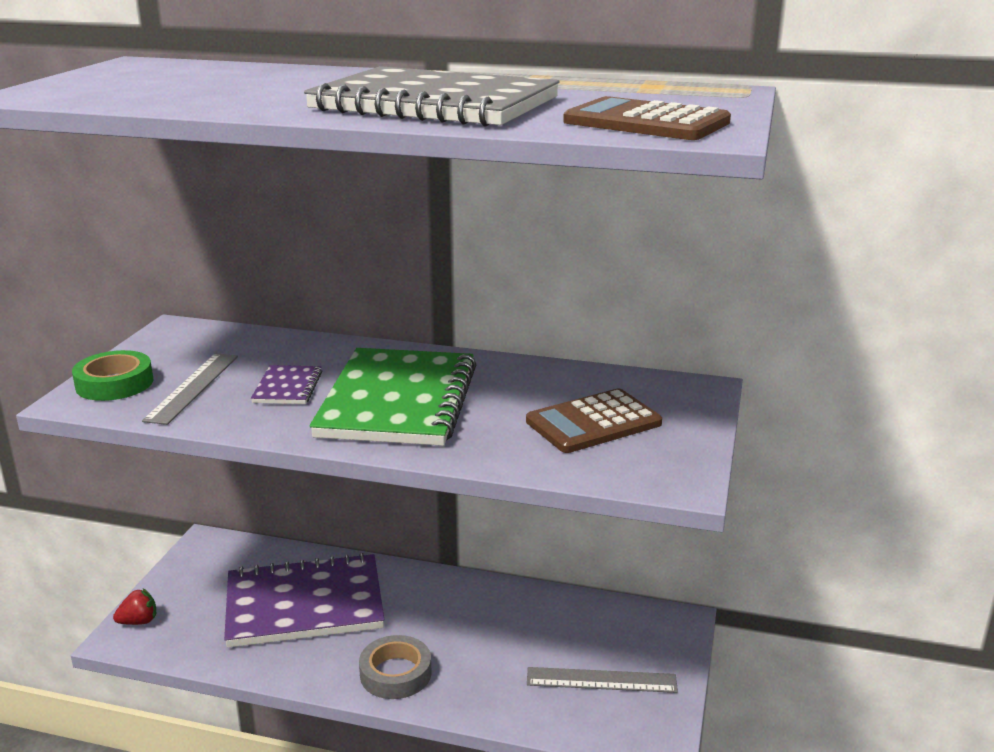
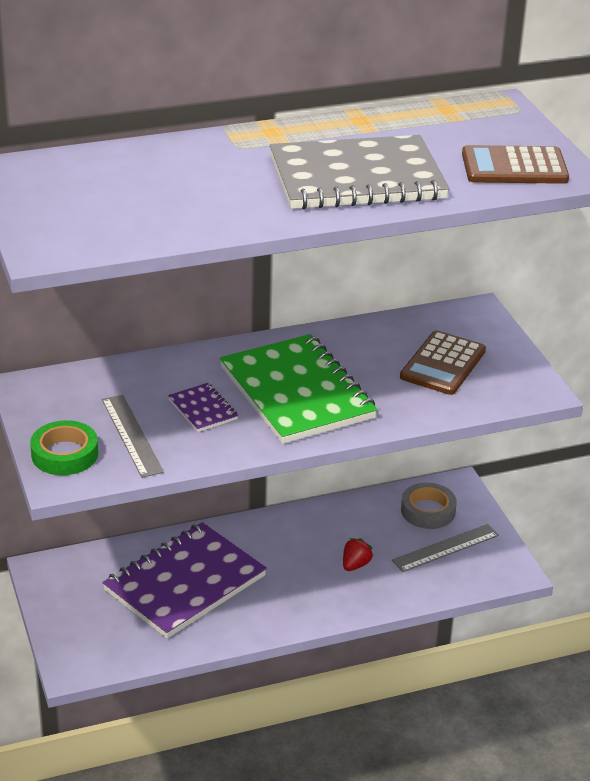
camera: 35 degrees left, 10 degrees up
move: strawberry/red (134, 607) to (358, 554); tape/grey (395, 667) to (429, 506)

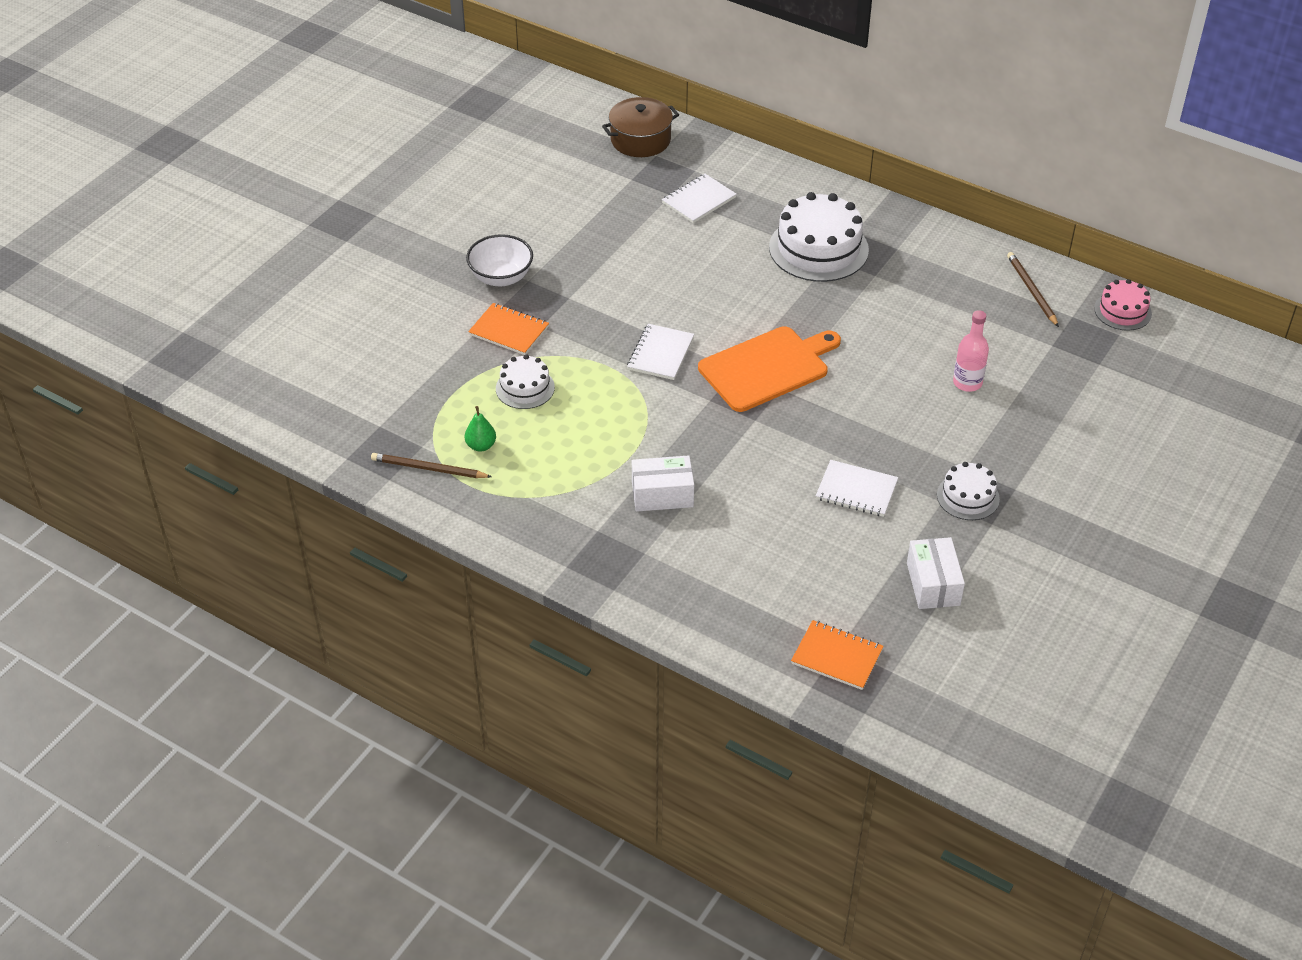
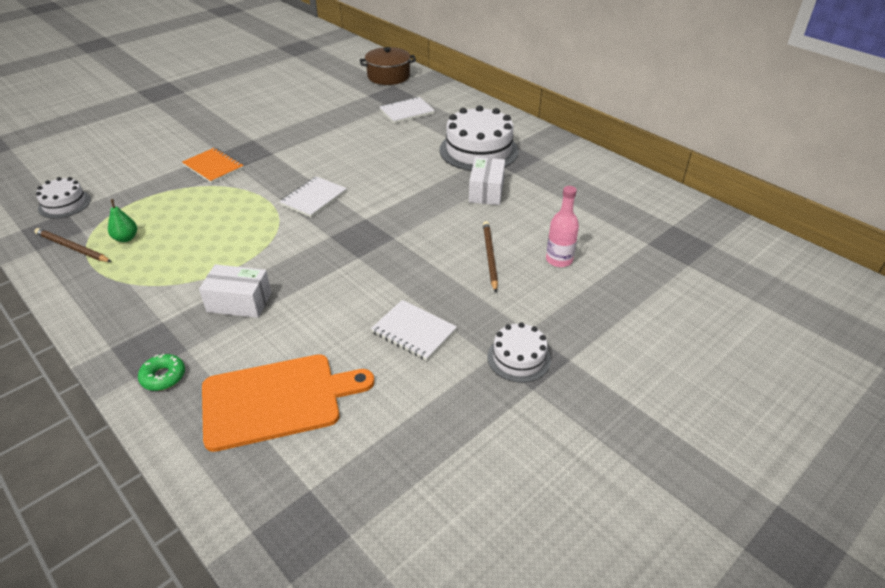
camera: 15 degrees right, 5 degrees down
delete: bowl/white (499, 260); notebook/orange (837, 655); cake/pink (1123, 305)
insert: donut/green (161, 372)
move: cake/white (525, 381) to (63, 198); cutting board/orange (769, 369) to (288, 403); box/white (936, 573) to (487, 181); pencil/brown (1033, 289) to (490, 256)

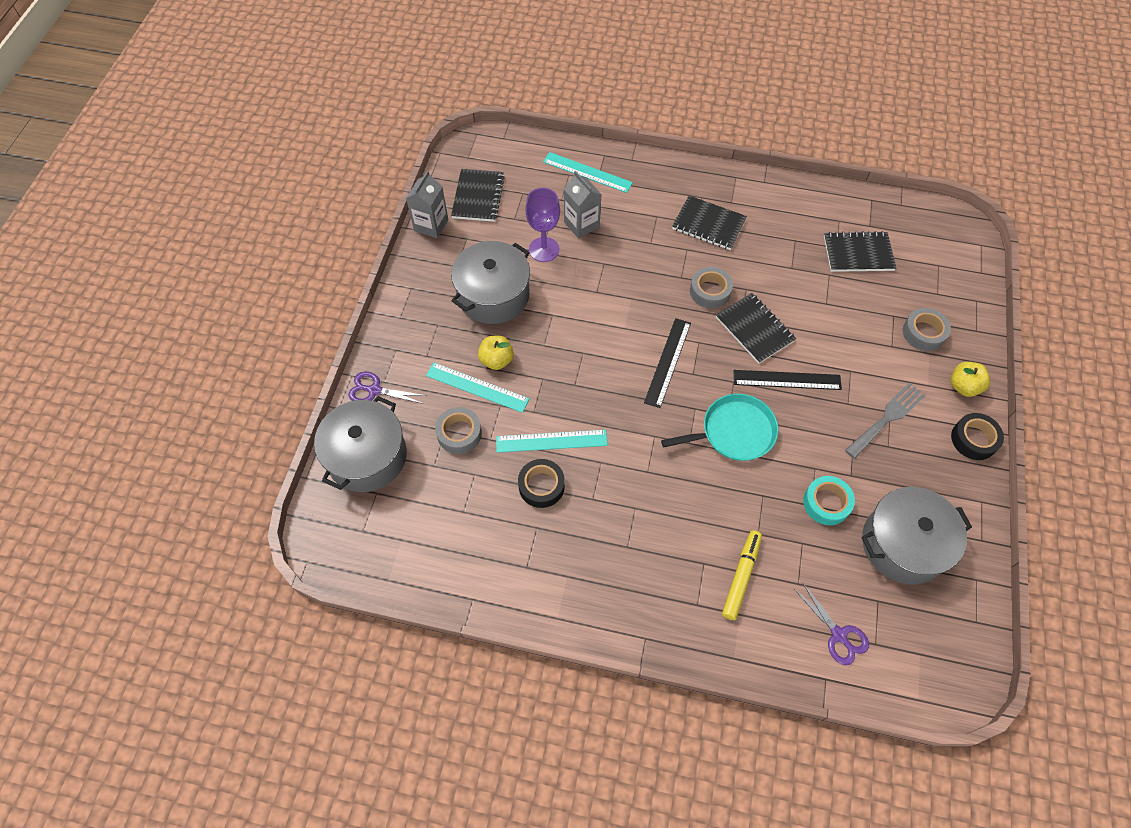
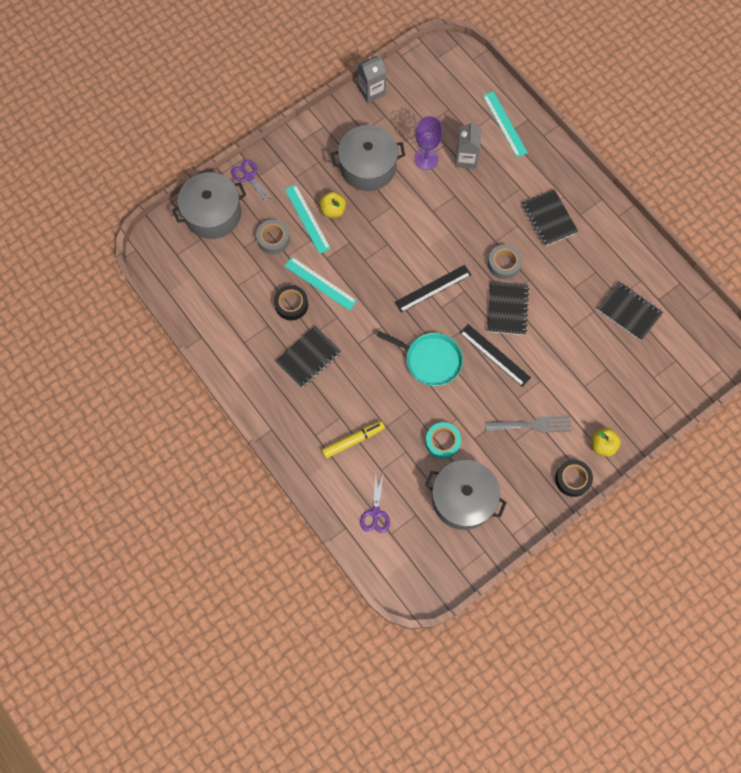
camera: 40 degrees right, 10 degrees up
delete: tape/grey (927, 329)
move: notebook/black (478, 195) to (308, 357)

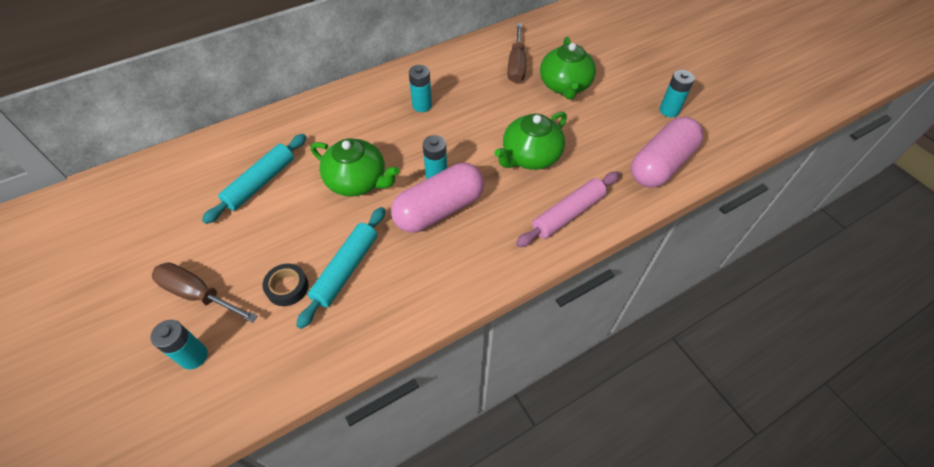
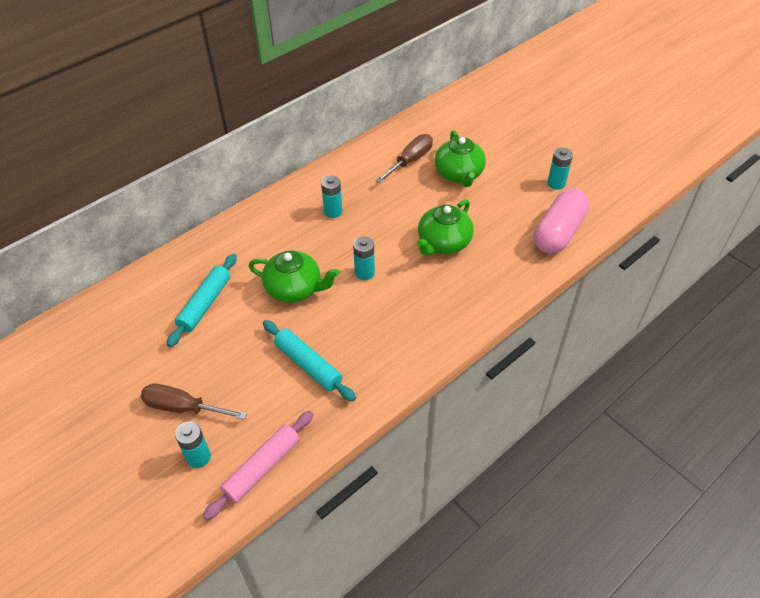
camera: 10 degrees left, 5 degrees down
delete: tape/black (286, 285); capsule/pink (437, 198)
move: rolling pin/pink (567, 209) to (258, 465)
rotate: rolling pin/turquoise (340, 268) = (309, 361) 60 degrees counterclockwise; screwdriver/brown (516, 53) = (404, 158) 135 degrees counterclockwise

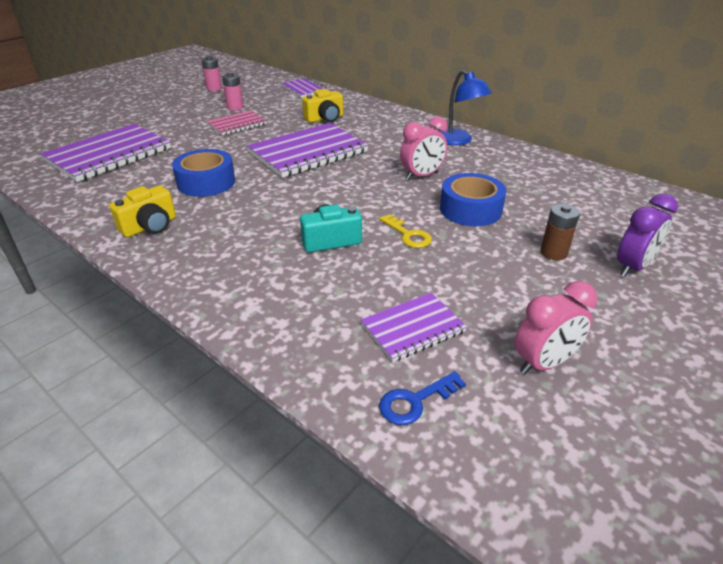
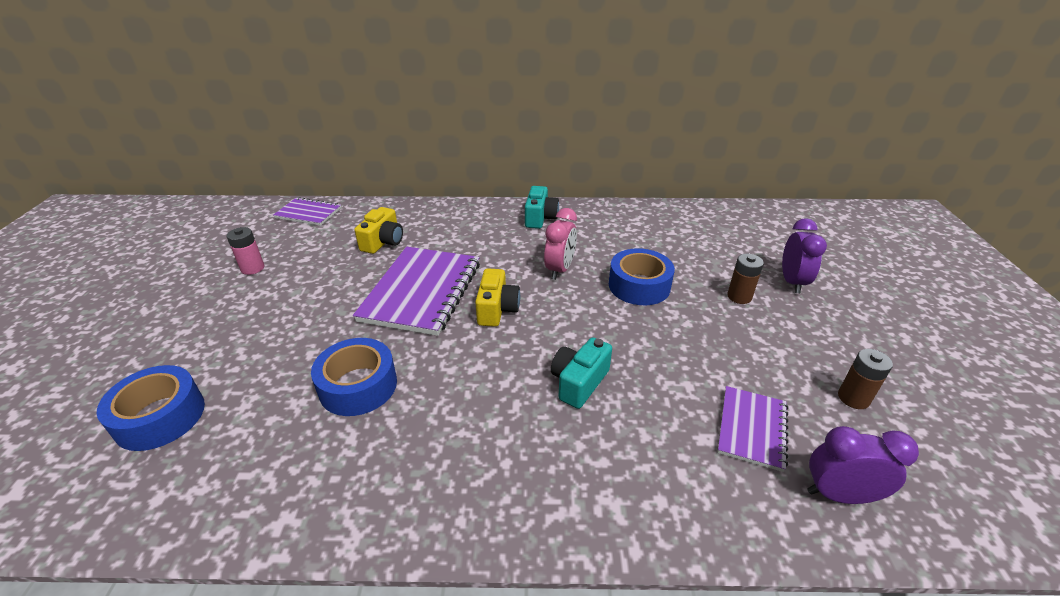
camera: 40 degrees left, 0 degrees up
delete: battery/pink (211, 73); notebook/pink (237, 122); key/yellow (405, 231)
move: camera/yellow (142, 211) to (497, 297)
replace: notebook/purple (106, 153) to tape/blue (151, 408); key/blue (422, 398) to clock/purple (863, 465); lamp/blue (466, 107) to camera/turquoise (542, 207); clock/pink (556, 327) to battery/brown (865, 379)

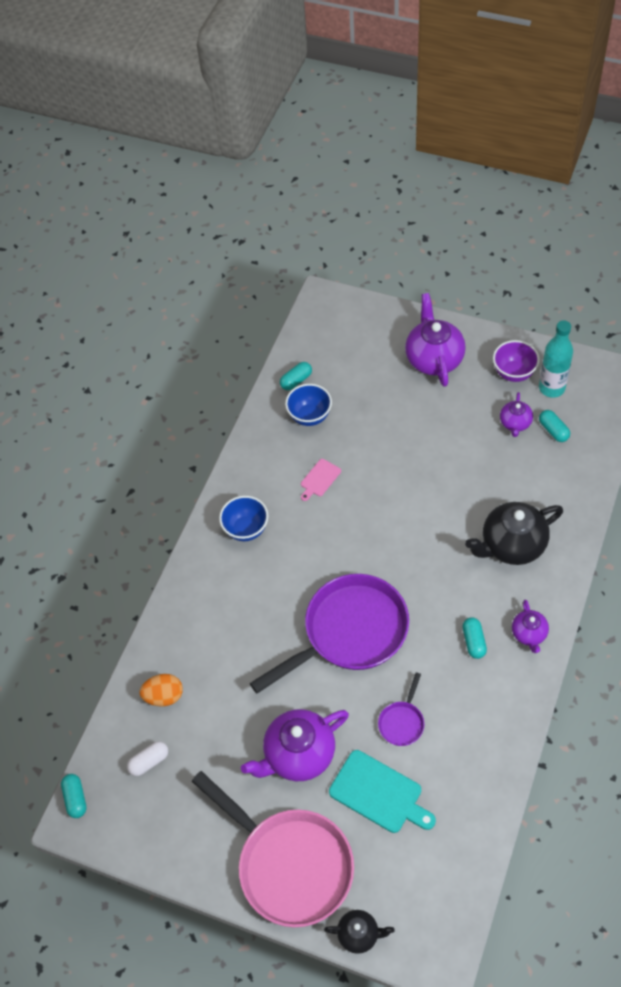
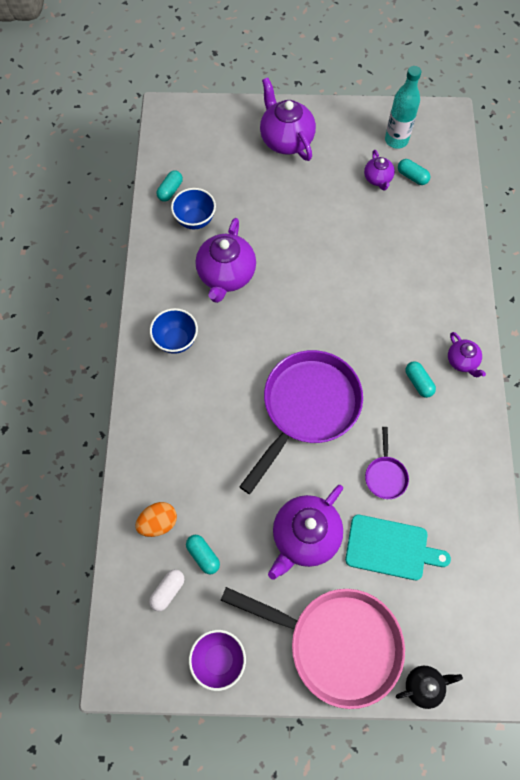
camera: 25 degrees left, 10 degrees up
delete: teapot/black (514, 533)
move: capsule/turquoise (74, 796) to (203, 555); bowl/purple (516, 361) to (217, 660)
replace: cutting board/pink (321, 480) to teapot/purple (226, 260)

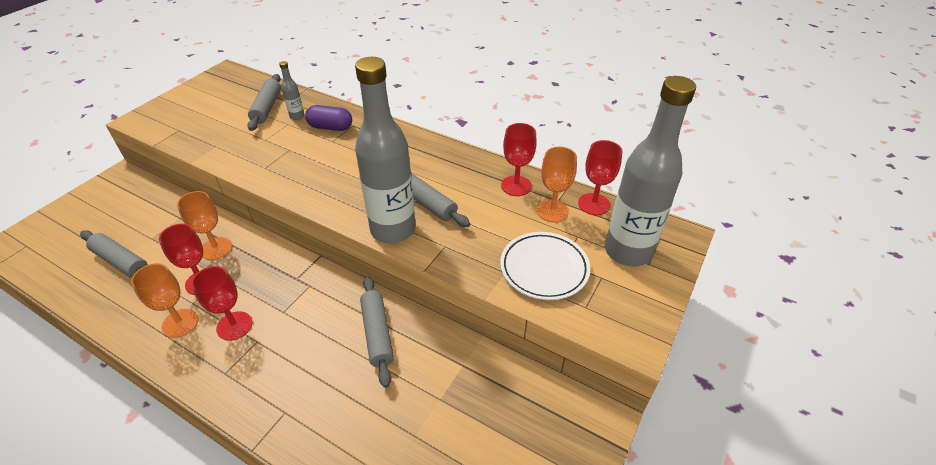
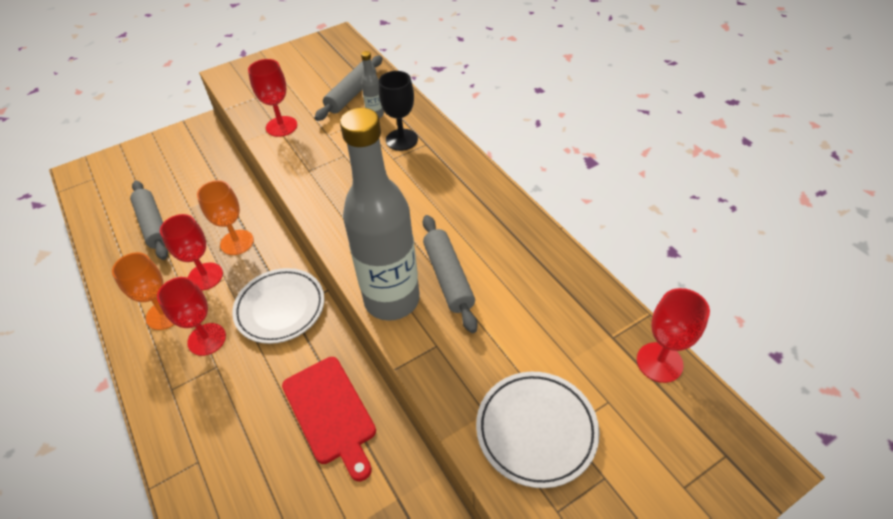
camera: 30 degrees right, 5 degrees up
delete: goblet/orange (557, 184); bottle/grey (650, 171)
insert: plate/white (278, 306)
move: goblet/red (519, 159) to (272, 98)
replace: capsule/purple (328, 118) to goblet/black (398, 111); rolling pin/grey (377, 332) to cutting board/red (329, 419)

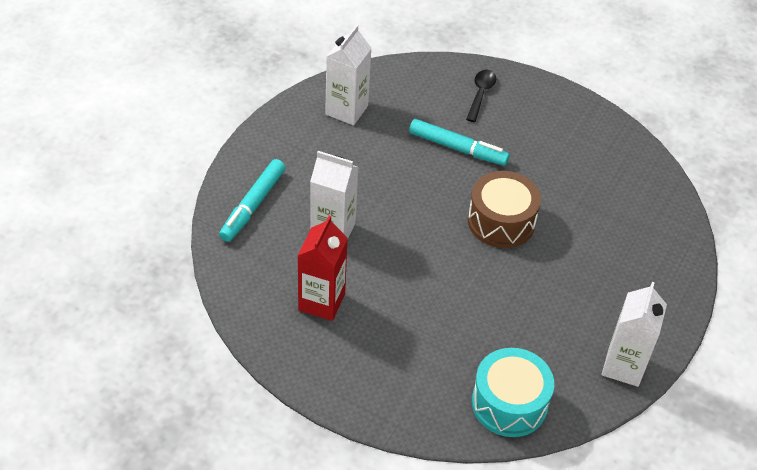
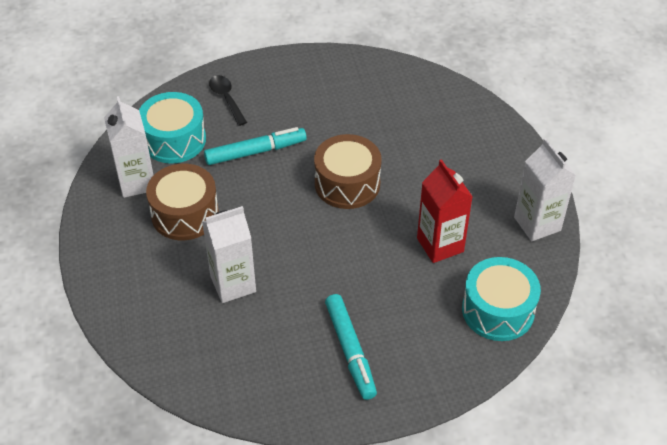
camera: 40 degrees left, 0 degrees up
insert: drum/turquoise (172, 127); drum/brown (182, 202)
move: marker/turquoise (252, 200) to (351, 347); carton/red (322, 268) to (445, 211)

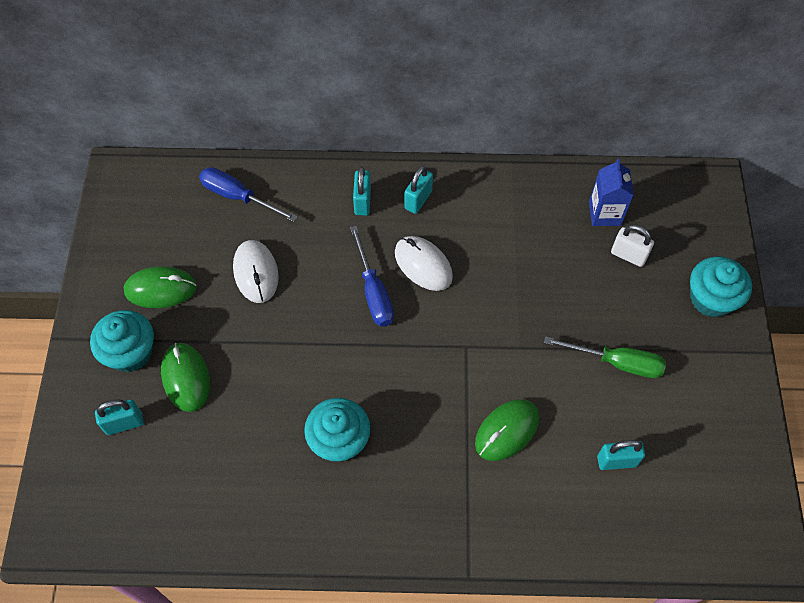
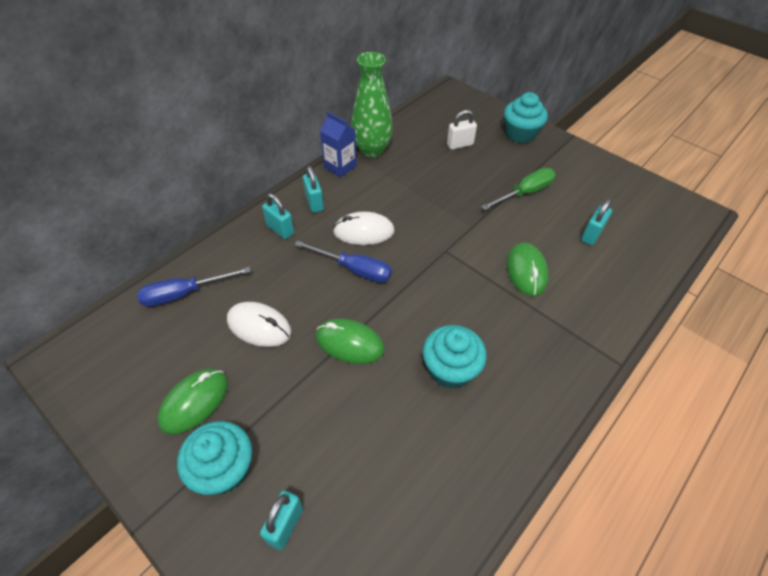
camera: 50 degrees left, 10 degrees down
insert: vase/green (372, 105)
move: mouse/green (185, 377) to (350, 341); carton/blue (611, 192) to (338, 144)

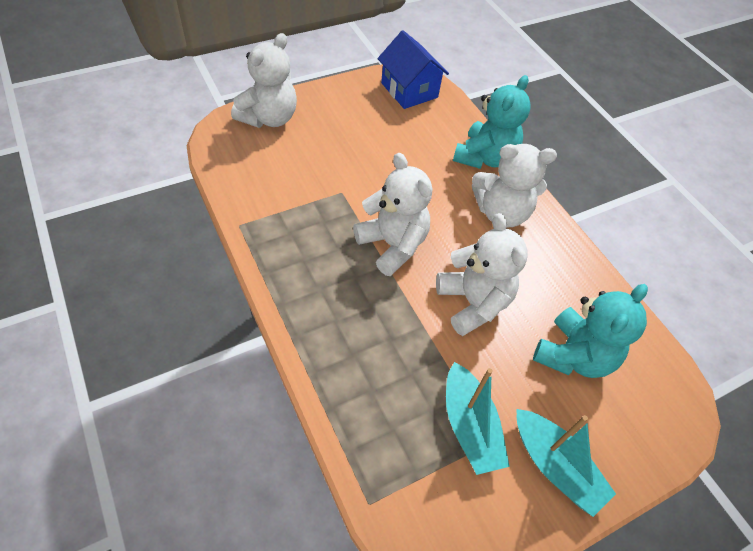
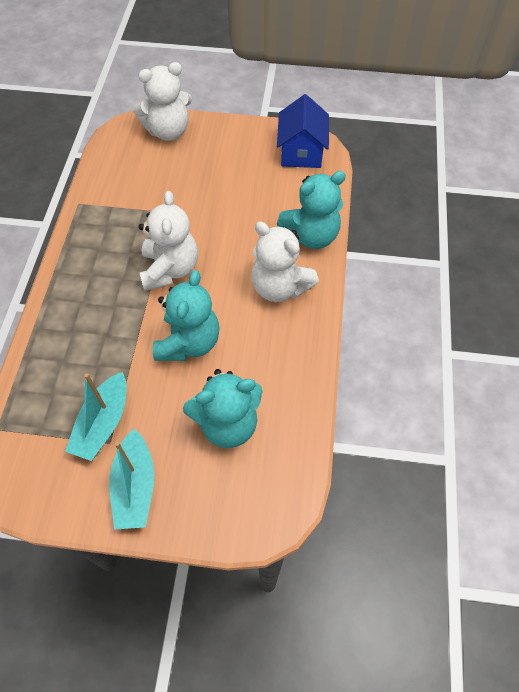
camera: 40 degrees right, 5 degrees up
recolor: teddy bear/white (482, 274) to teddy bear/turquoise (186, 315)

